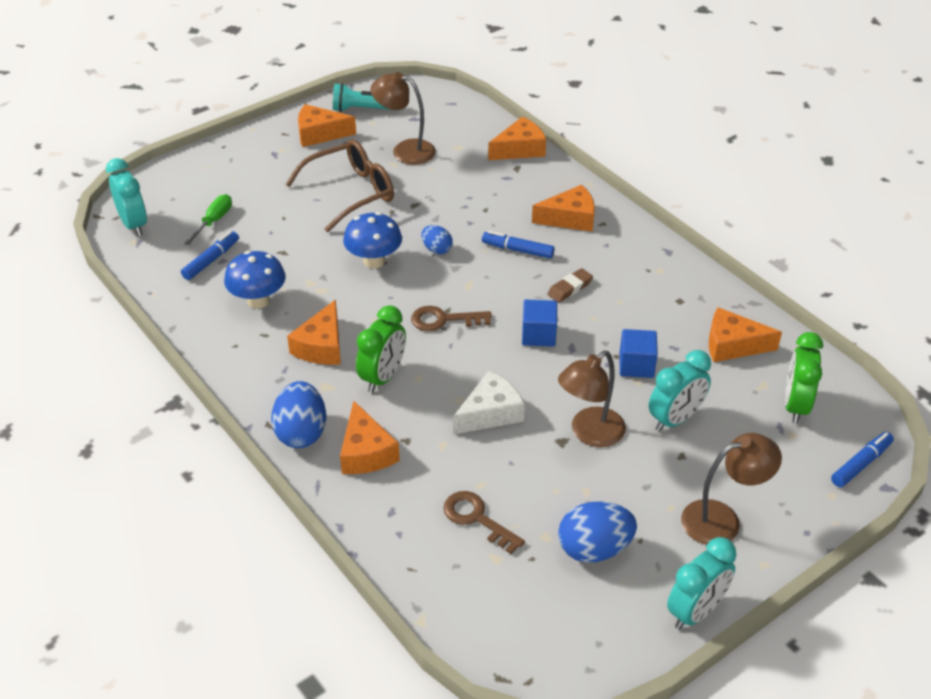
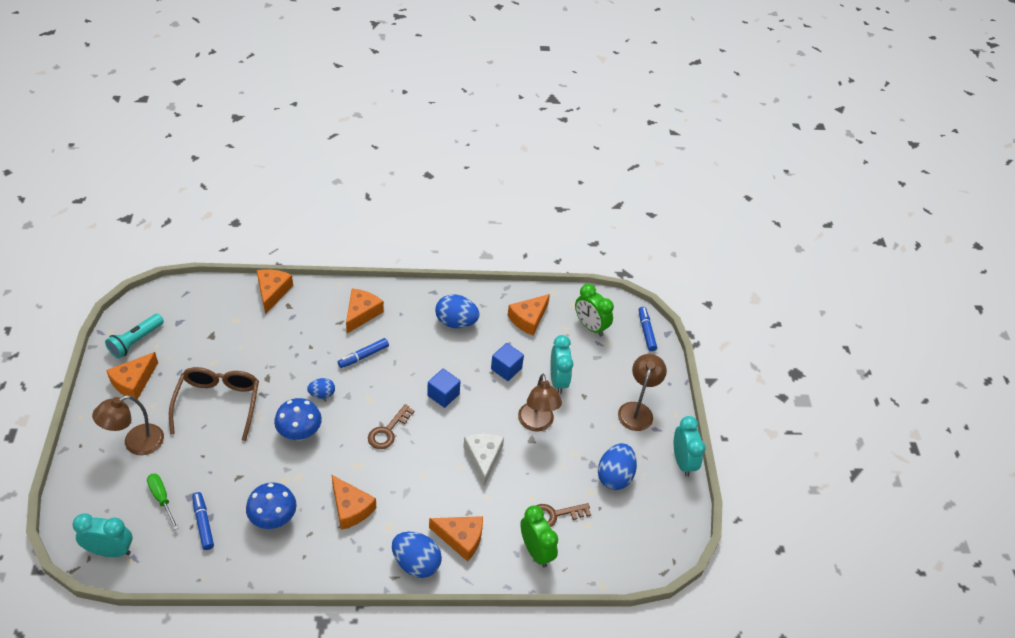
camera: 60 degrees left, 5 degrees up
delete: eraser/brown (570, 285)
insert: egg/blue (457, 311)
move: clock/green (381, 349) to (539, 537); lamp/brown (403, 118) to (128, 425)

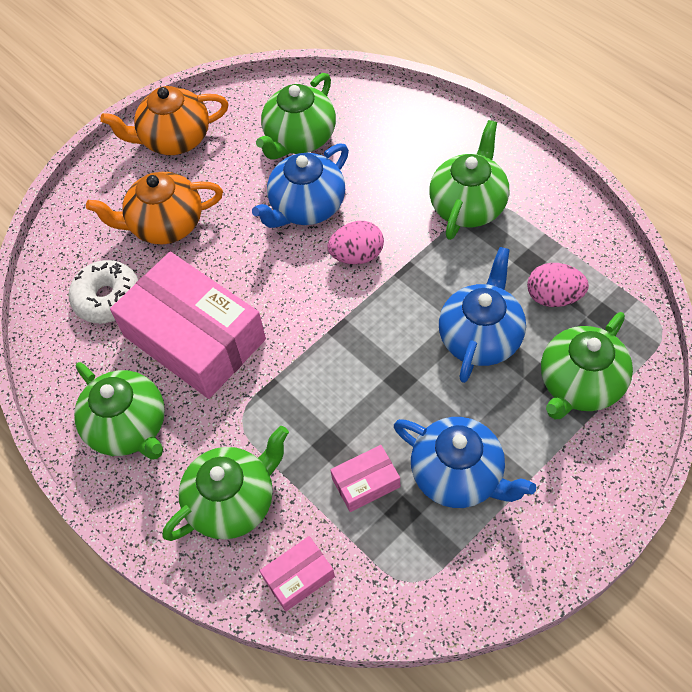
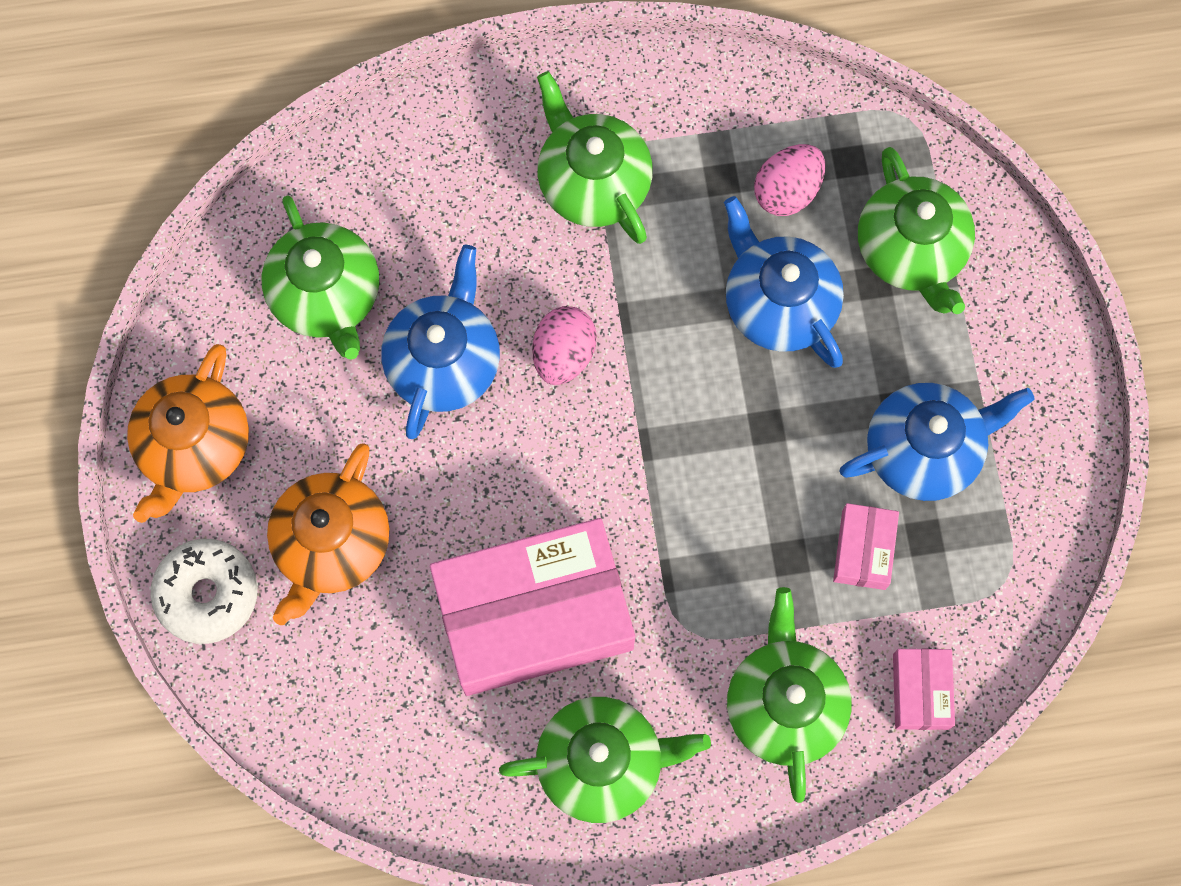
camera: 60 degrees left, 15 degrees up
move: donut/white (103, 291) to (204, 591)
rotate: teapot/blue (300, 185) = (440, 342) 150 degrees counterclockwise

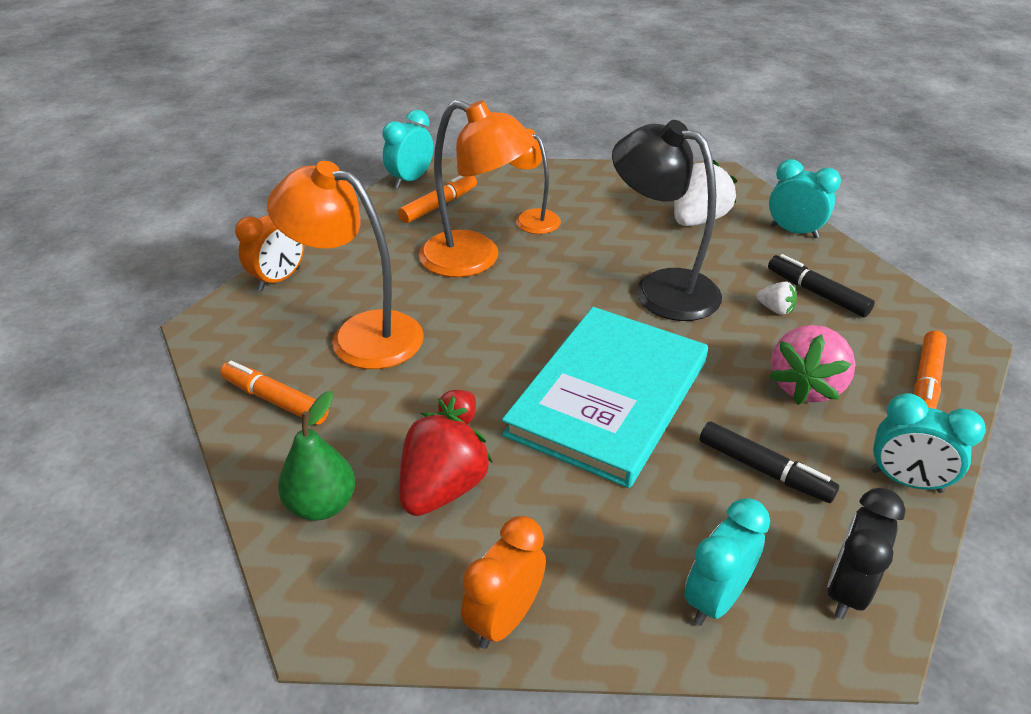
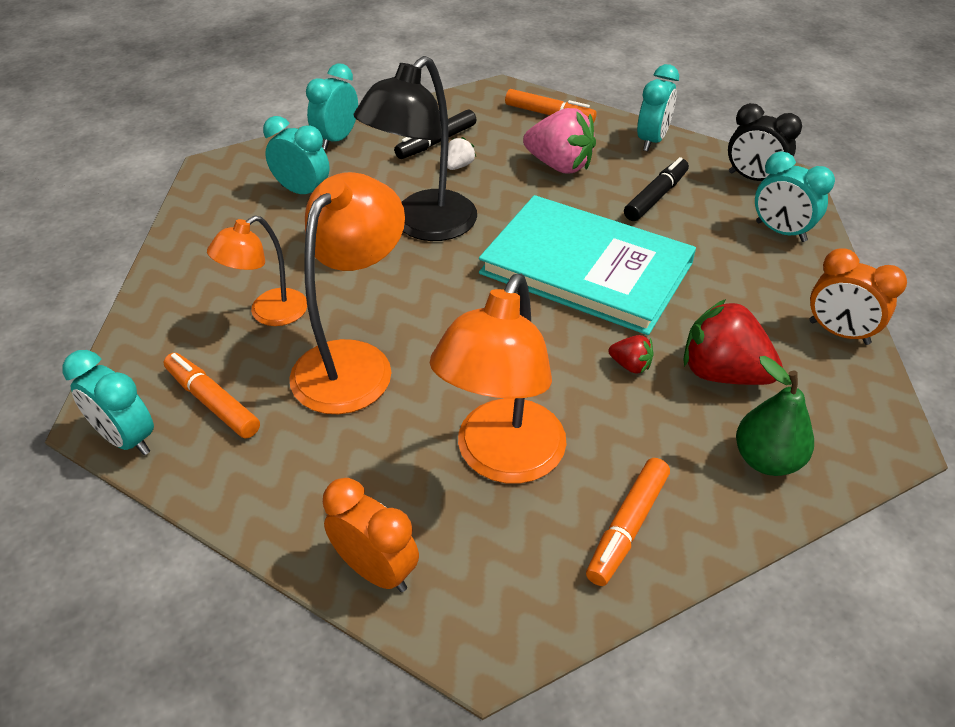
camera: 90 degrees left, 5 degrees up
replace: strawberry/white (705, 193) to clock/turquoise (296, 155)

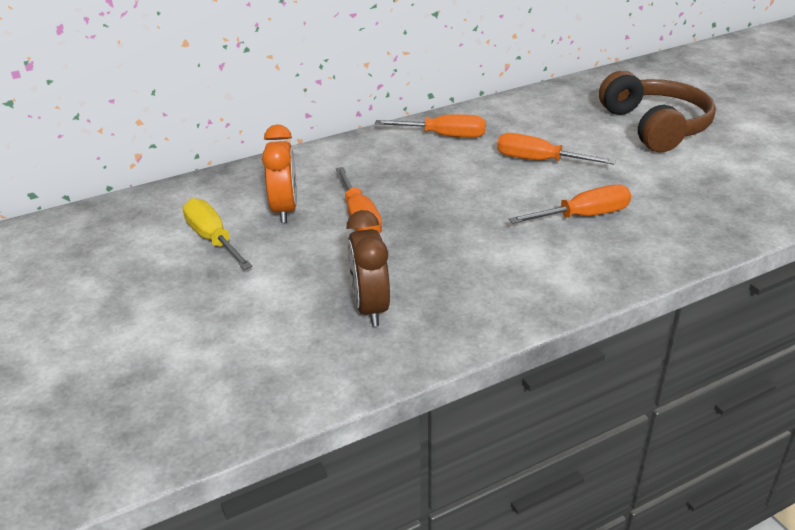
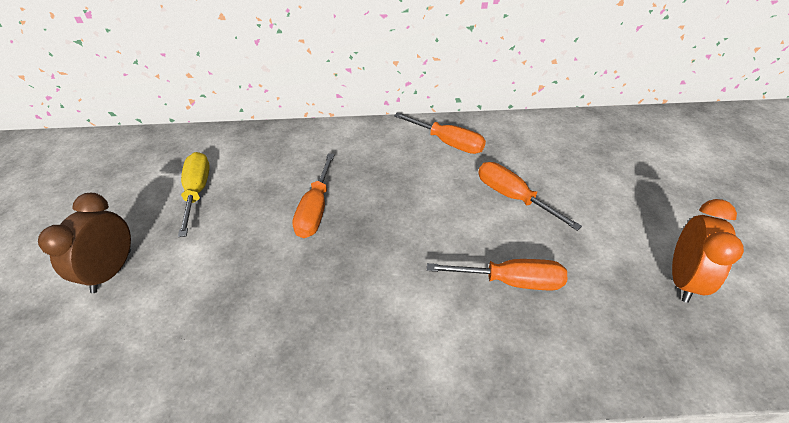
camera: 25 degrees right, 10 degrees up
delete: headphones/brown (657, 111)
move: clock/orange (279, 174) to (708, 251); clock/brown (368, 268) to (84, 243)

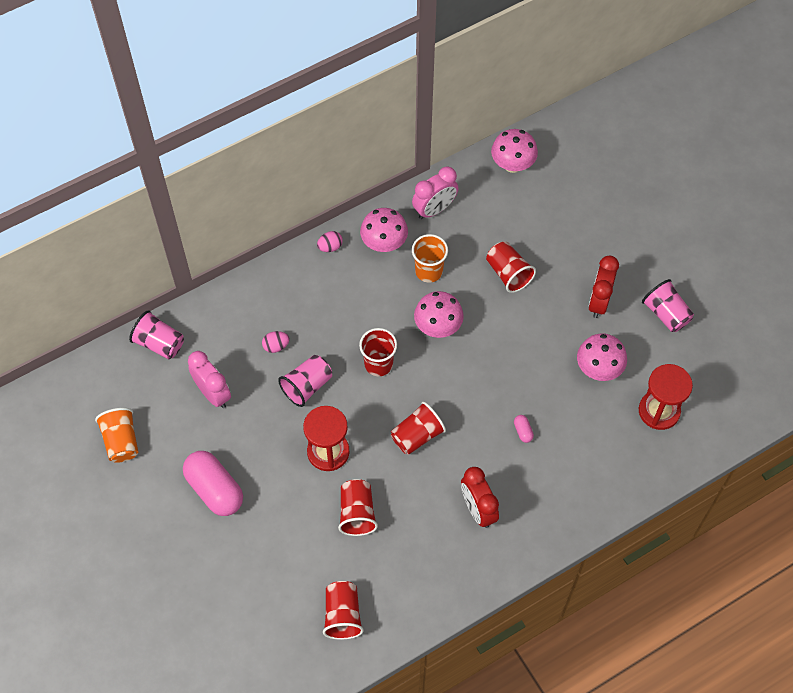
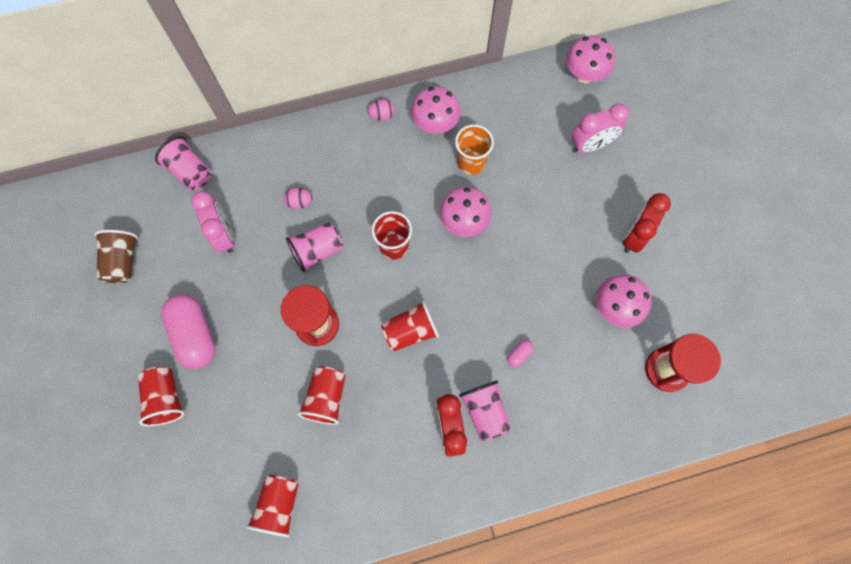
camera: 15 degrees right, 10 degrees up
move: clock/pink (435, 192) to (600, 128); cup/red (511, 267) to (161, 396); cup/pink (668, 305) to (485, 411)
recolor: cup/orange (116, 435) to cup/brown (116, 256)
rotate: capsule/pink (524, 429) = (520, 353) 45 degrees clockwise

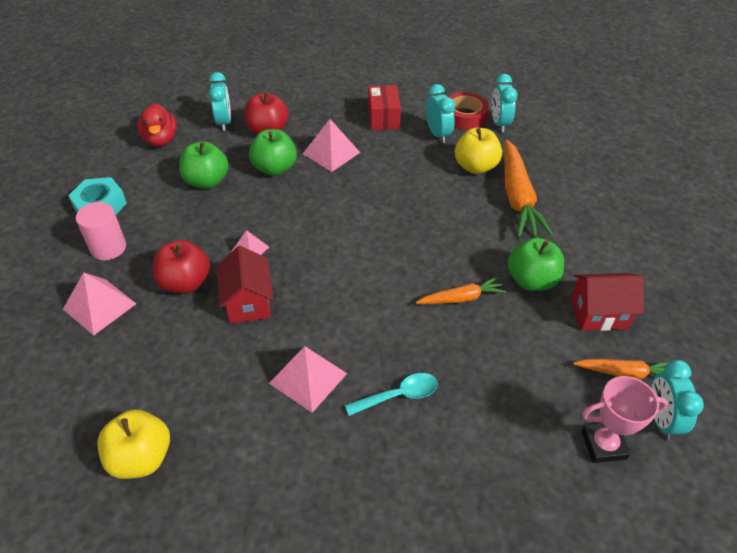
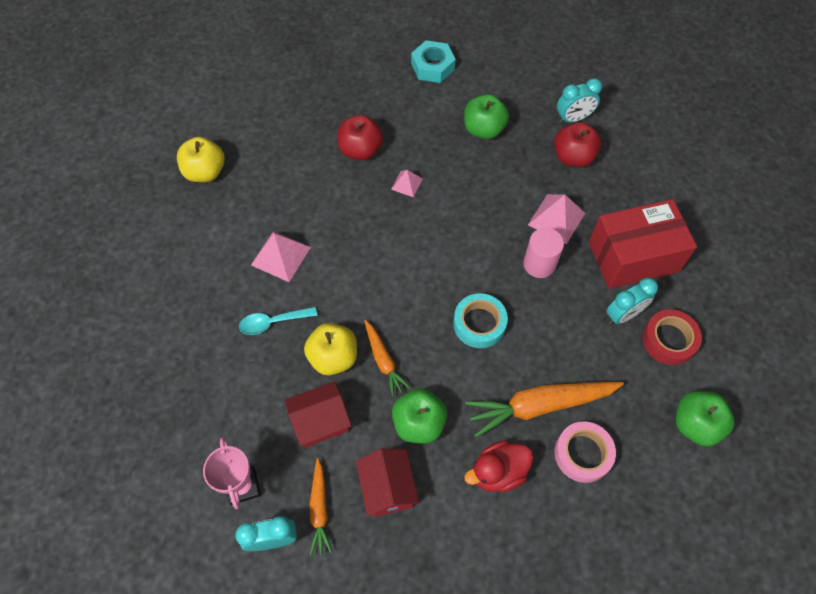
camera: 80 degrees right, 15 degrees up
delete: pyramid/pink (100, 304); clock/turquoise (505, 103)
insert: tape/turquoise (480, 320); tape/pink (585, 452)
move: cylinder/pink (101, 231) to (543, 253); duck/red (157, 125) to (498, 466); house/red (245, 285) to (318, 414); apple/green (273, 152) to (705, 418); apple/yellow (478, 151) to (330, 349)
rotate: spoon/turquoise (391, 394) = (278, 321) 105 degrees clockwise
resize: box/red (384, 107) = (643, 244) x1.73

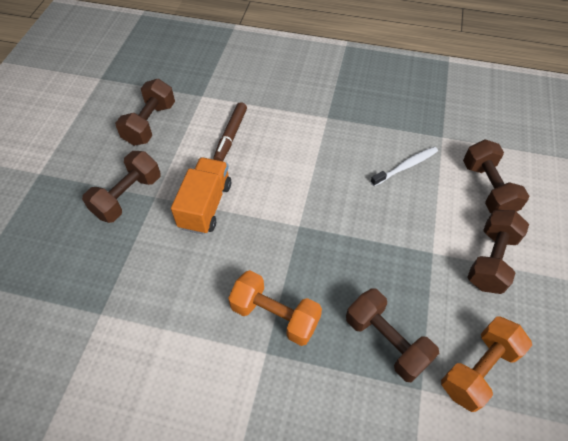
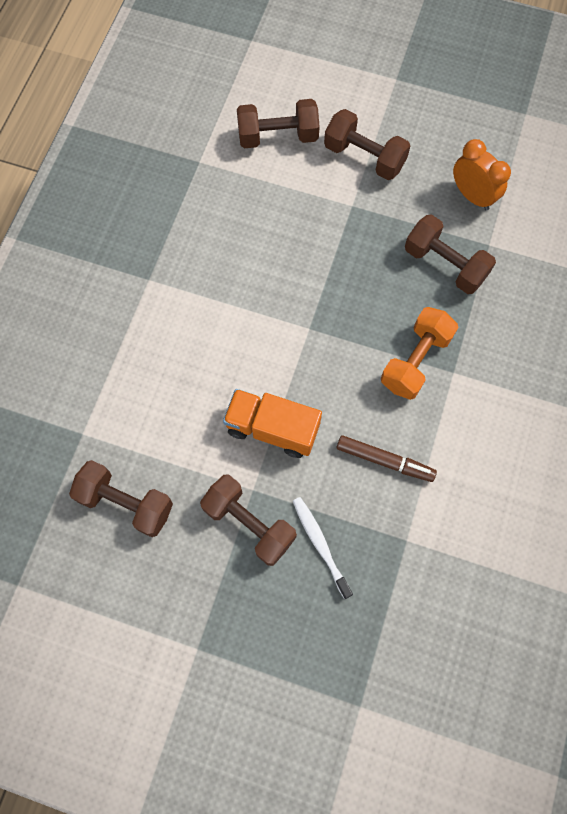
camera: 85 degrees left, 15 degrees up
move: marker/brown (230, 131) to (387, 458); toothbrush/white (404, 166) to (323, 548)
replace: dumbbell/orange (486, 364) to clock/orange (482, 174)
rotate: dumbbell/brown (392, 335) = (450, 254) 75 degrees clockwise

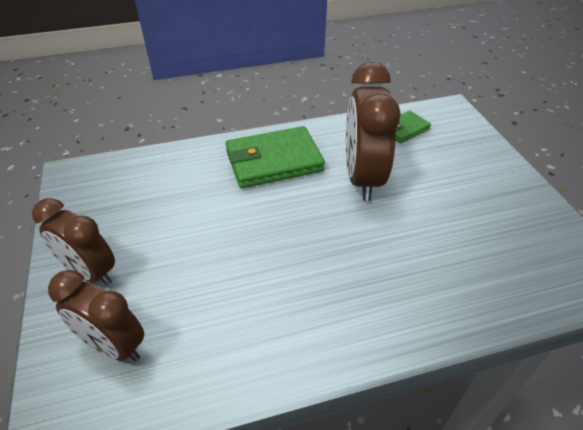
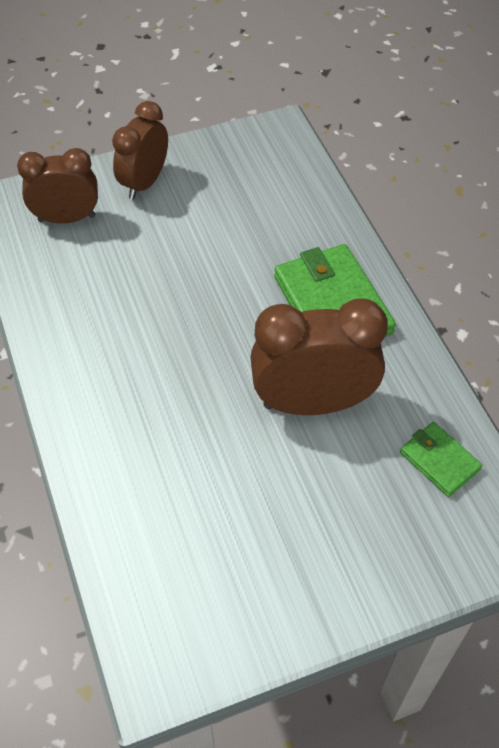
camera: 85 degrees right, 10 degrees up
rotate: clock/brown (96, 315) = (57, 186) 60 degrees clockwise

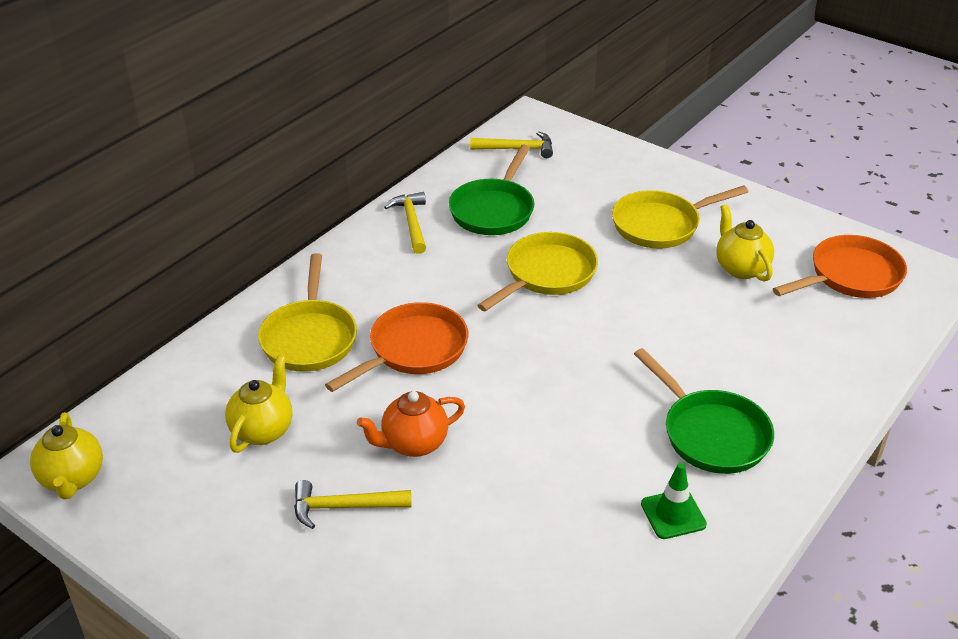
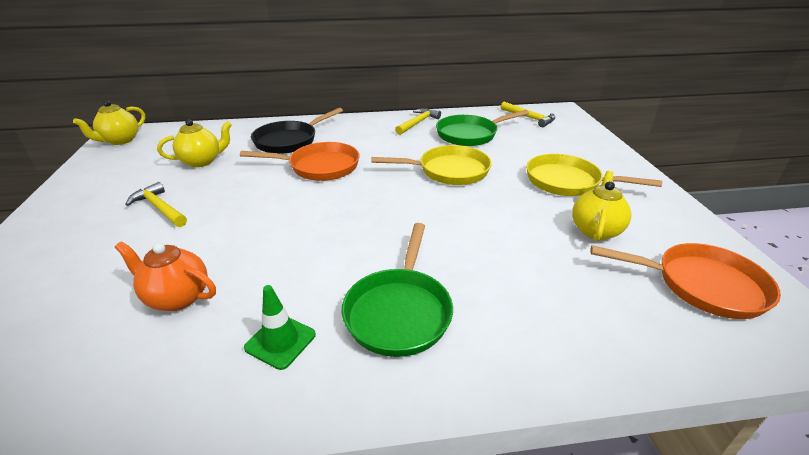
camera: 45 degrees right, 5 degrees down
move: teapot/orange (411, 424) to (165, 276)
recolor: pan/yellow (307, 312) to pan/black (297, 131)

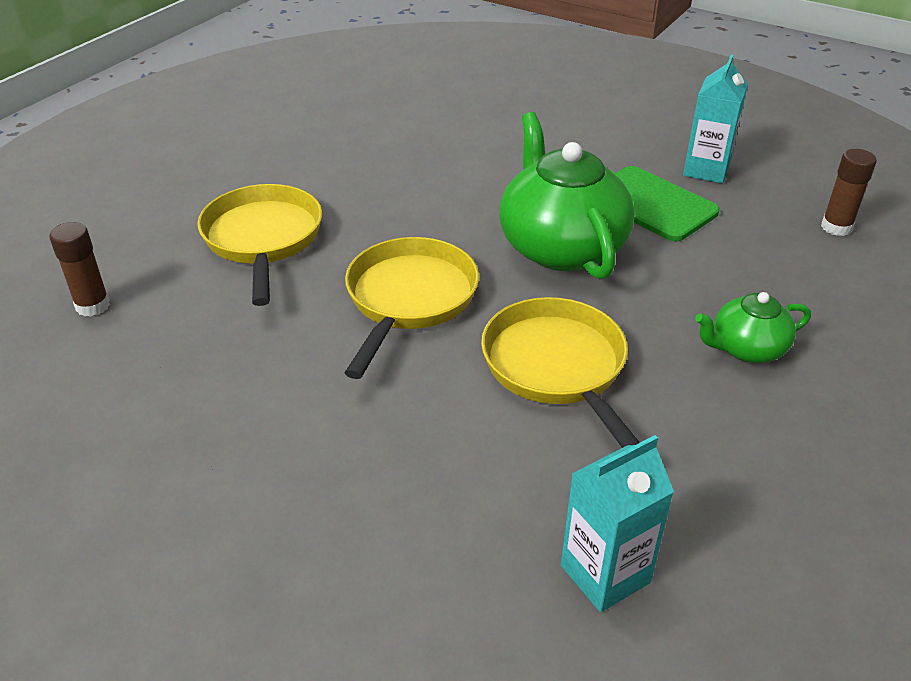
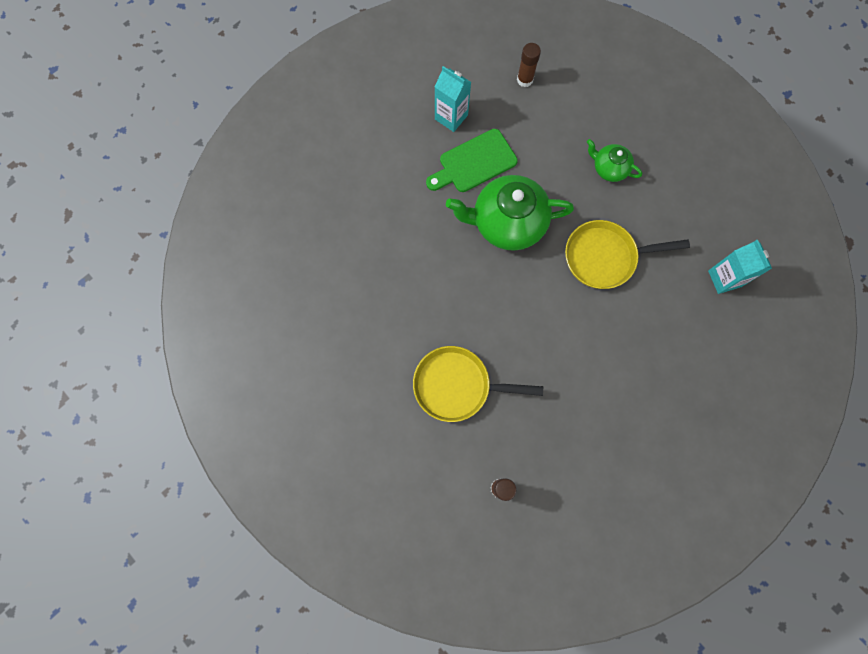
camera: 75 degrees left, 35 degrees up
delete: pan/yellow (411, 308)
rotate: teapot/green (753, 327) = (614, 160) 120 degrees clockwise

